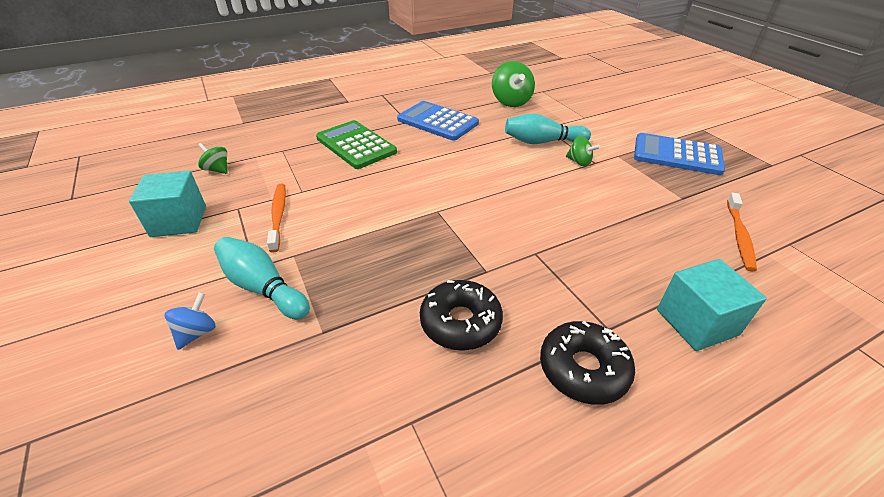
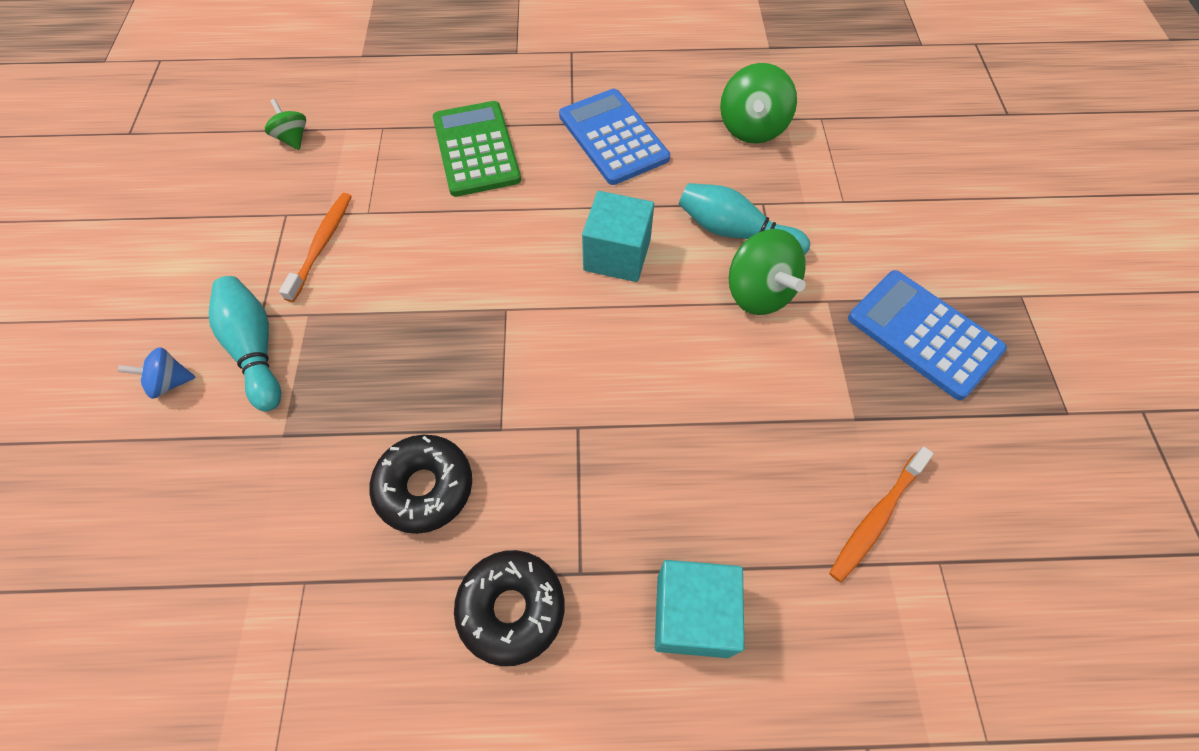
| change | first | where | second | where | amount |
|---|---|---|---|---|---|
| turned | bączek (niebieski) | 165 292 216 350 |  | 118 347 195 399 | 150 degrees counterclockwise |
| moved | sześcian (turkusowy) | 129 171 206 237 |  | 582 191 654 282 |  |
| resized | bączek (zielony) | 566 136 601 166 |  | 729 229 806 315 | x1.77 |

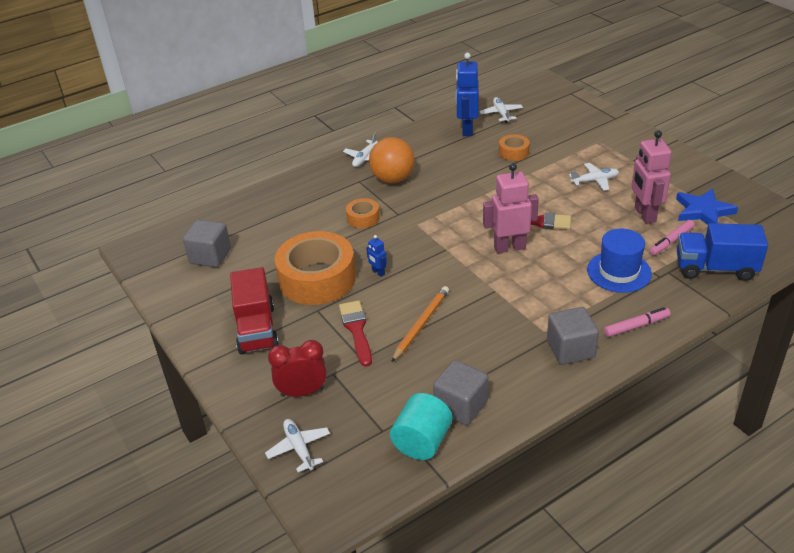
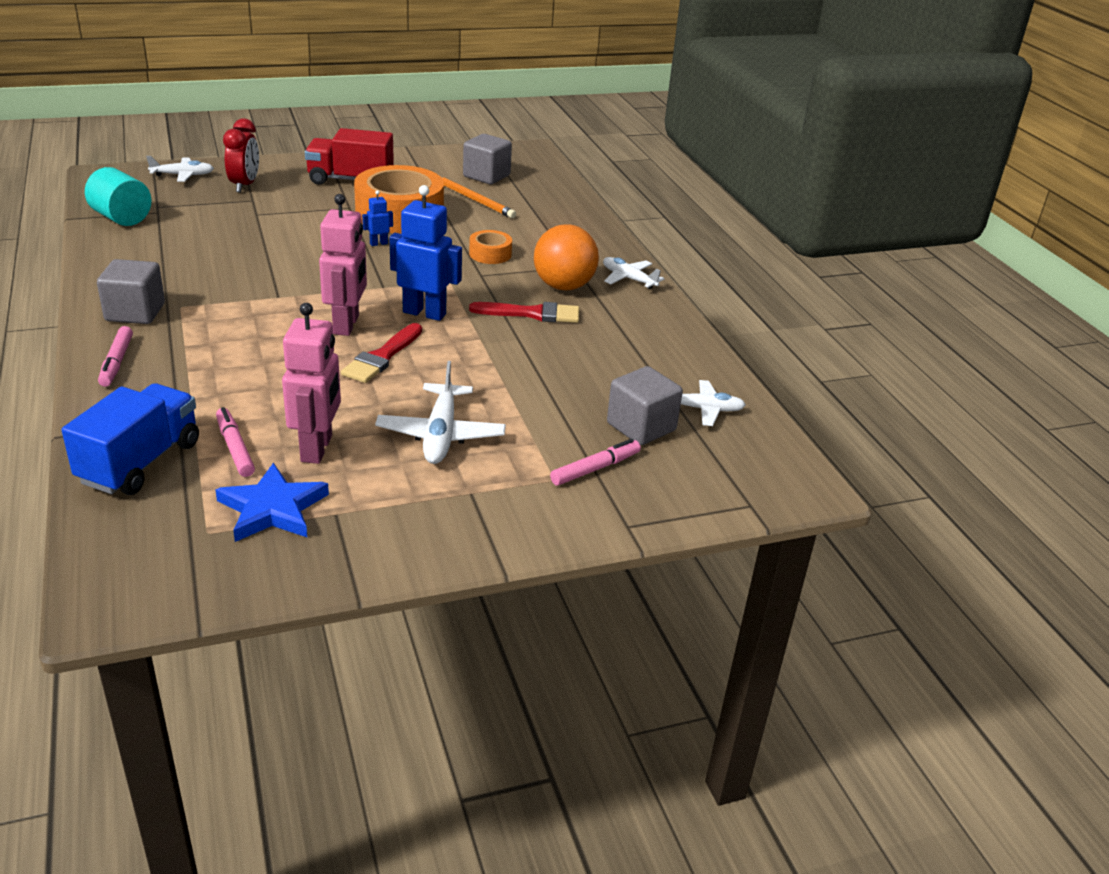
| change | first | where | second | where | amount |
|---|---|---|---|---|---|
| turned | robot (różowy) | 631 130 672 224 |  | 282 303 341 464 | 90 degrees clockwise |
| resized | samolot (biały) | 569 163 619 191 |  | 375 361 506 464 | x1.50 |
| moved | robot (niebieski) | 456 53 479 136 |  | 390 185 462 321 |  |
| moved | ołówek (pomarańczowy) | 391 286 449 362 |  | 441 177 516 218 |  |
| moved | pędzel (czerwony) | 339 300 372 367 |  | 469 302 579 323 |  |
| added |  |  | flamaster (różowy) | 550 439 641 486 |  |
| moved | sześcian (szary) | 433 360 488 426 |  | 607 366 683 445 |  |
| removed | taśma klejąca (pomarańczowy) | 499 134 530 161 |  |  |  |
| removed | kapelusz (niebieski) | 587 229 652 293 |  |  |  |

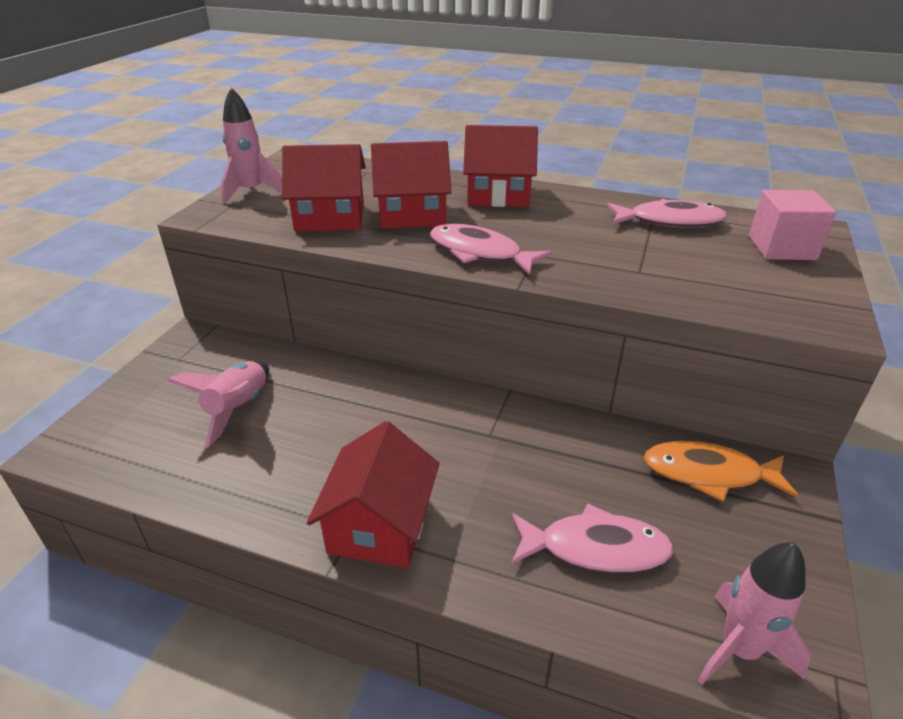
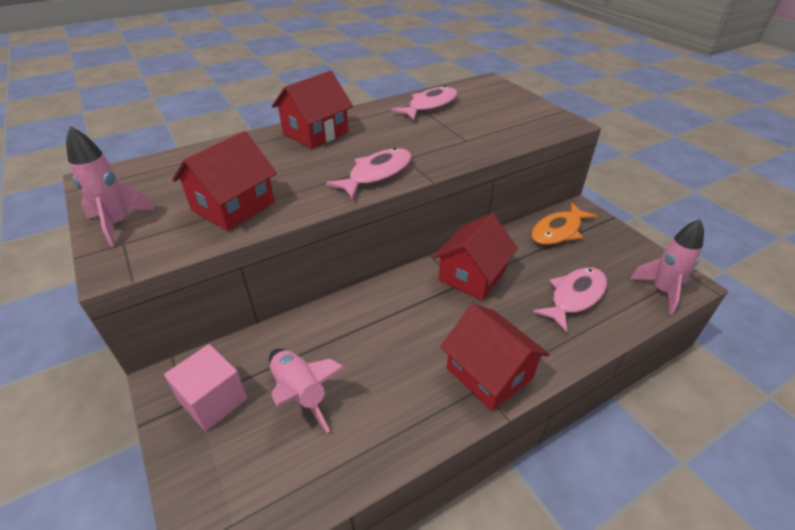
| change | first | where | second | where | amount |
|---|---|---|---|---|---|
| moved | sześcian (różowy) | 749 190 836 260 |  | 164 344 248 431 |  |
| turned | ryba (różowy) | 430 224 552 275 |  | 326 148 412 199 | 150 degrees clockwise |
| moved | domek (czerwony) | 371 141 451 228 |  | 433 214 518 300 |  |

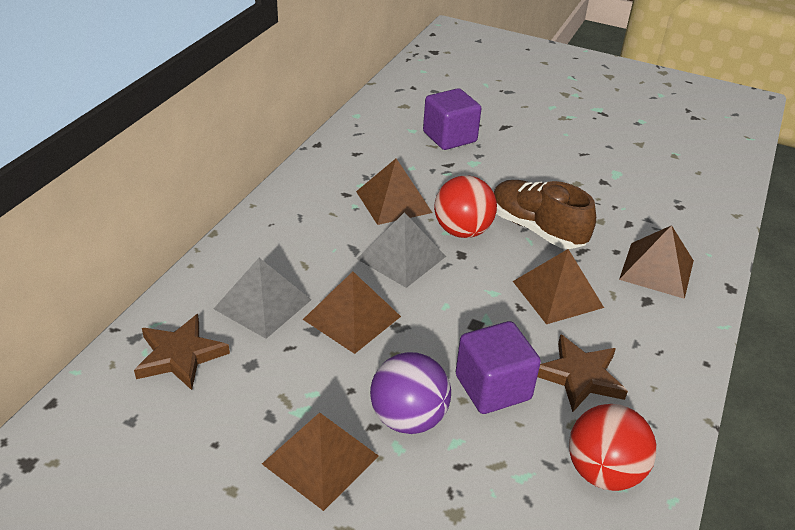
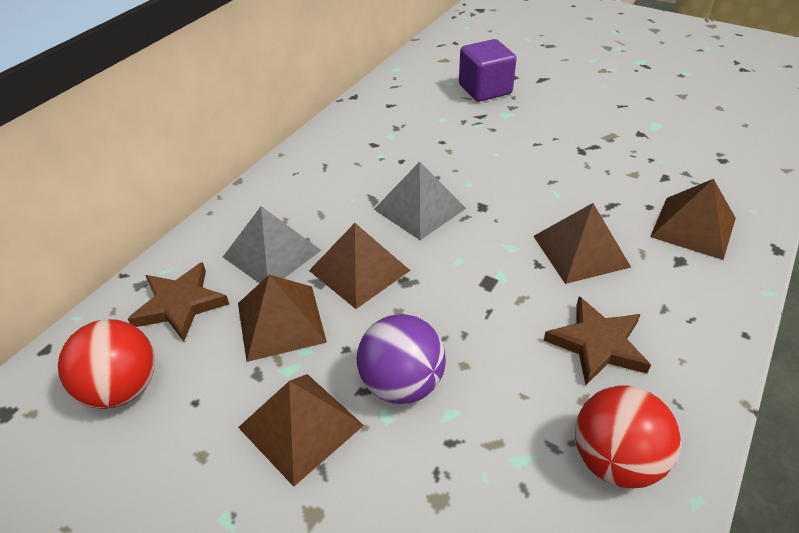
| change | first | where | second | where | amount |
|---|---|---|---|---|---|
| moved | piłka (czerwony) | 434 175 497 238 |  | 58 319 155 409 |  |
| moved | piramida (brązowy) | 356 158 433 225 |  | 238 275 327 362 |  |
| removed | sześcian (fioletowy) | 456 321 541 414 |  |  |  |
| removed | but (brązowy) | 493 180 596 249 |  |  |  |

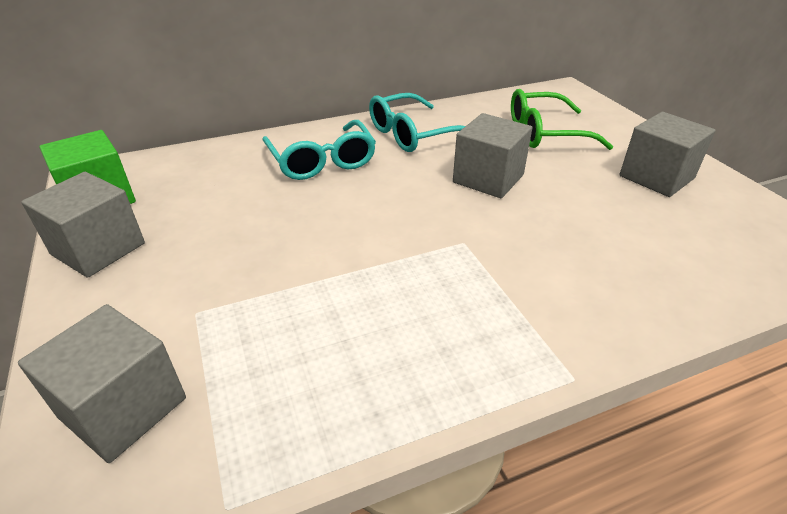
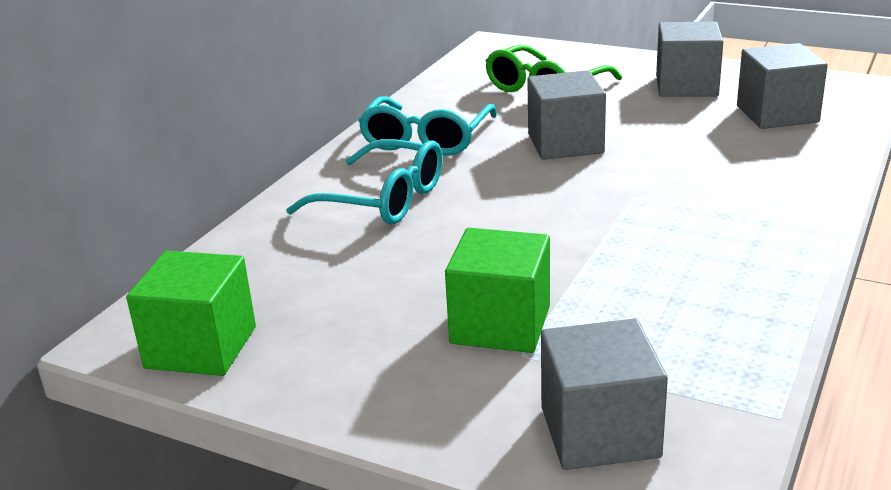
| change | first | where | second | where | amount |
|---|---|---|---|---|---|
| added |  |  | sześcian (zielony) | 445 228 550 353 |  |
| moved | sześcian (szary) | 21 172 145 278 |  | 737 43 828 129 |  |

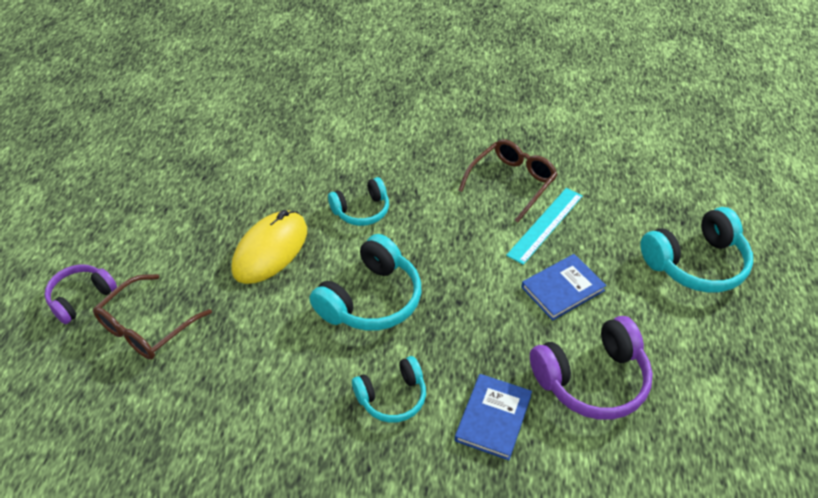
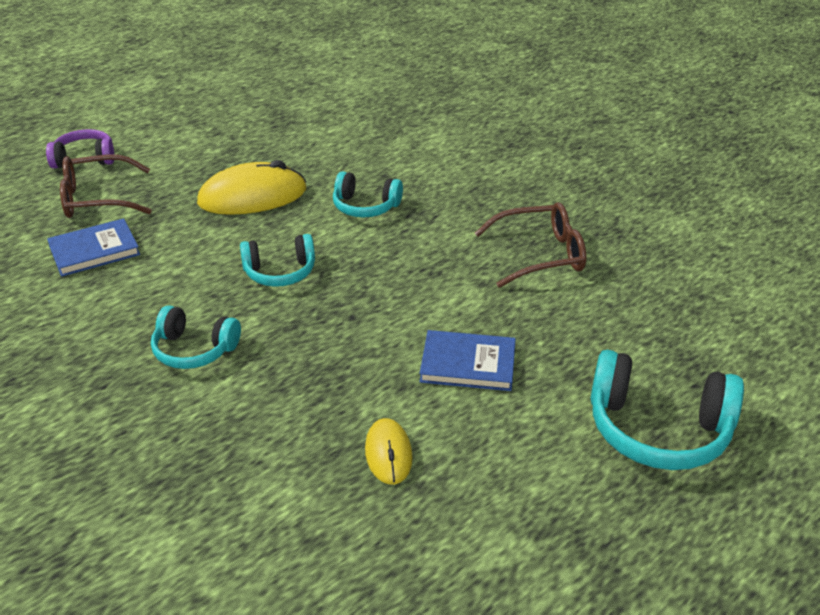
| change | first | where | second | where | amount |
|---|---|---|---|---|---|
| moved | książka (niebieski) | 455 374 532 460 |  | 47 218 140 277 |  |
| resized | słuchawki (turkusowy) | 310 234 421 331 |  | 240 234 315 287 | x0.62 |
| replaced | słuchawki (fioletowy) | 530 316 653 420 | myszka (żółty) | 365 418 413 485 |  |
| removed | linijka (turkusowy) | 506 188 583 265 |  |  |  |

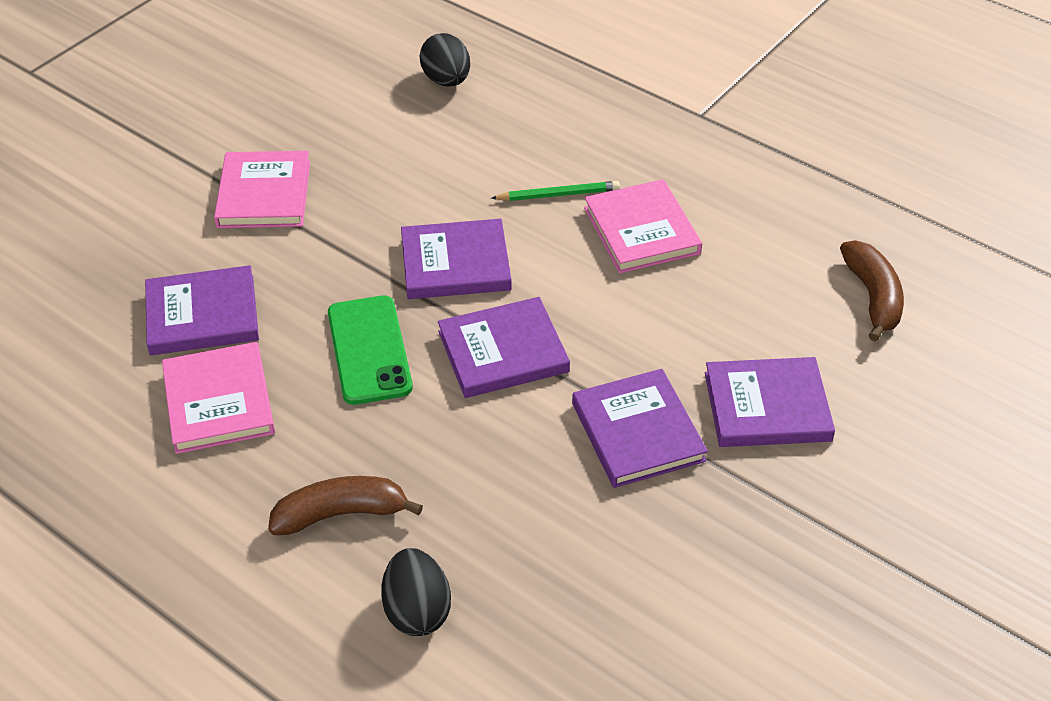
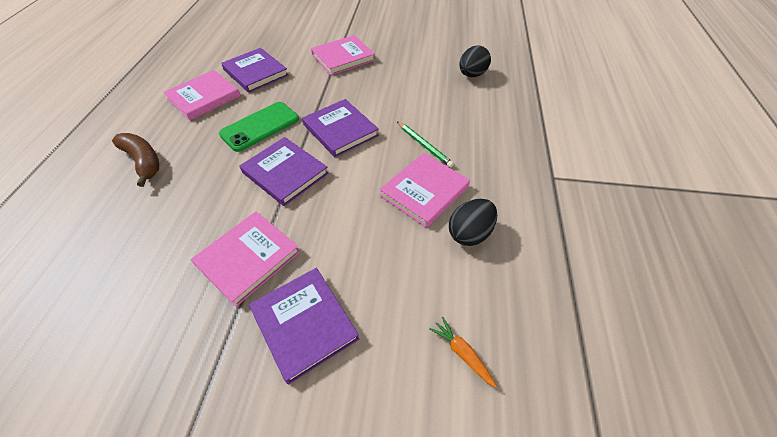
| change | first | where | second | where | amount |
|---|---|---|---|---|---|
| recoloured | książka (fioletowy) | 572 369 708 488 | książka (różowy) | 191 211 300 307 |  |
| replaced | banan (brązowy) | 840 240 904 342 | marchewka (pomarańczowy) | 429 317 497 388 |  |
| moved | jajko (czarny) | 381 548 451 636 |  | 449 199 497 246 |  |

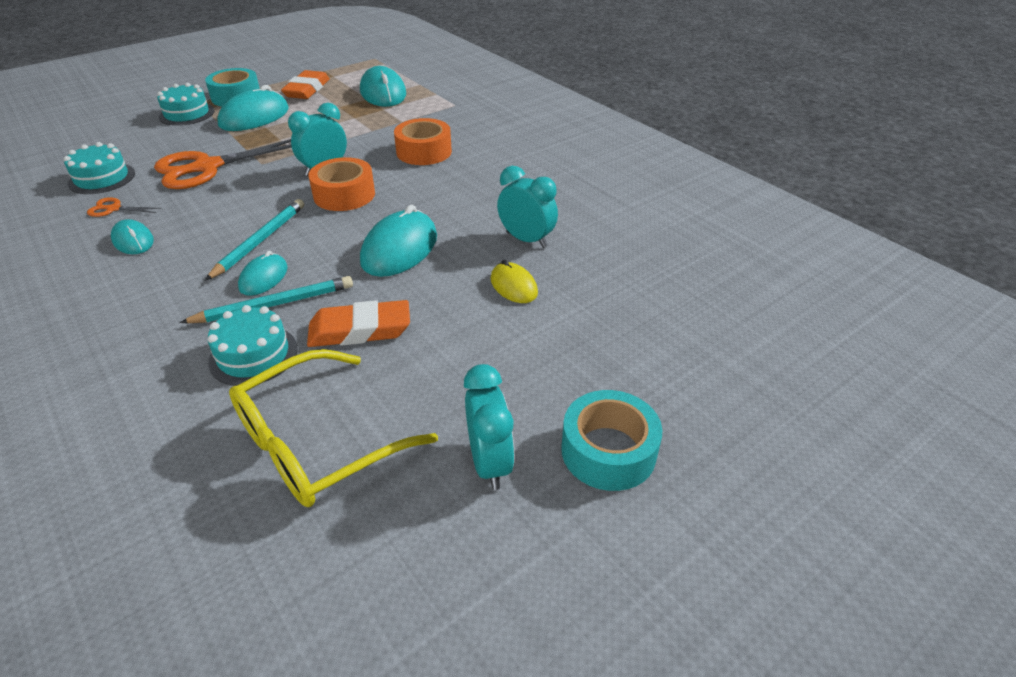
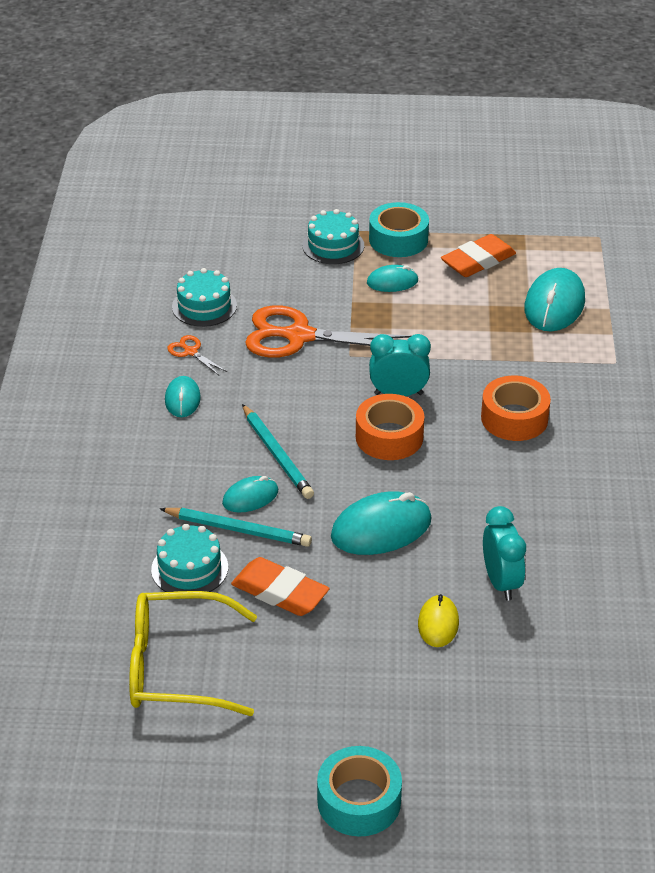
| change | first | where | second | where | amount |
|---|---|---|---|---|---|
| turned | ołówek (turkusowy) | 205 199 304 281 |  | 242 404 314 499 | 90 degrees clockwise |
| resized | myszka (turkusowy) | 217 85 289 131 |  | 367 265 419 292 | x0.57 |
| removed | budzik (turkusowy) | 464 364 515 490 |  |  |  |

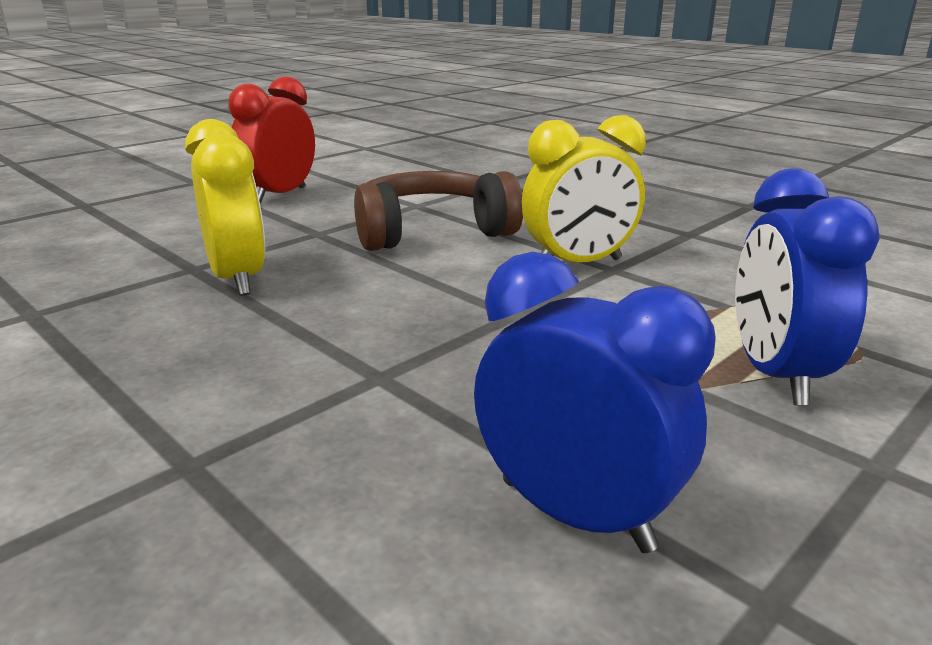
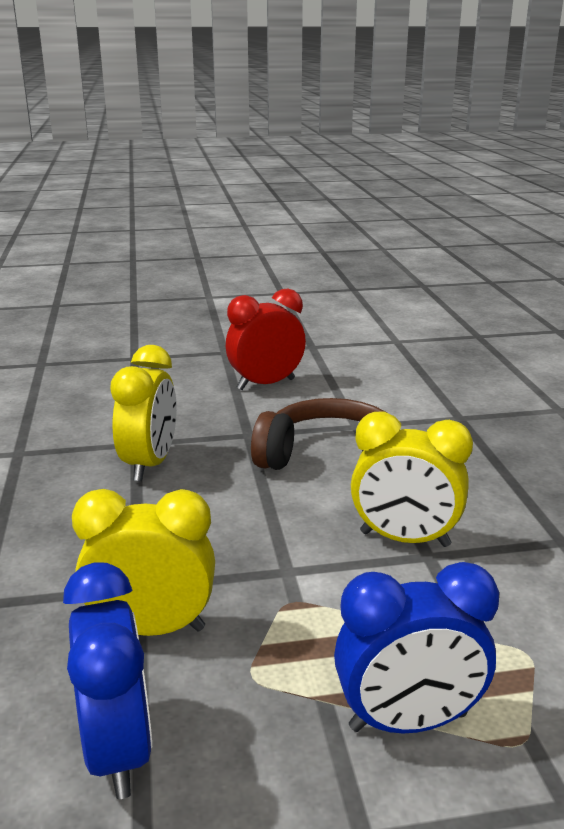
| change | first | where | second | where | amount |
|---|---|---|---|---|---|
| added |  |  | budzik (żółty) | 72 489 215 636 |  |
| turned | budzik (niebieski) | 735 168 880 405 |  | 334 562 499 734 | 135 degrees counterclockwise |

